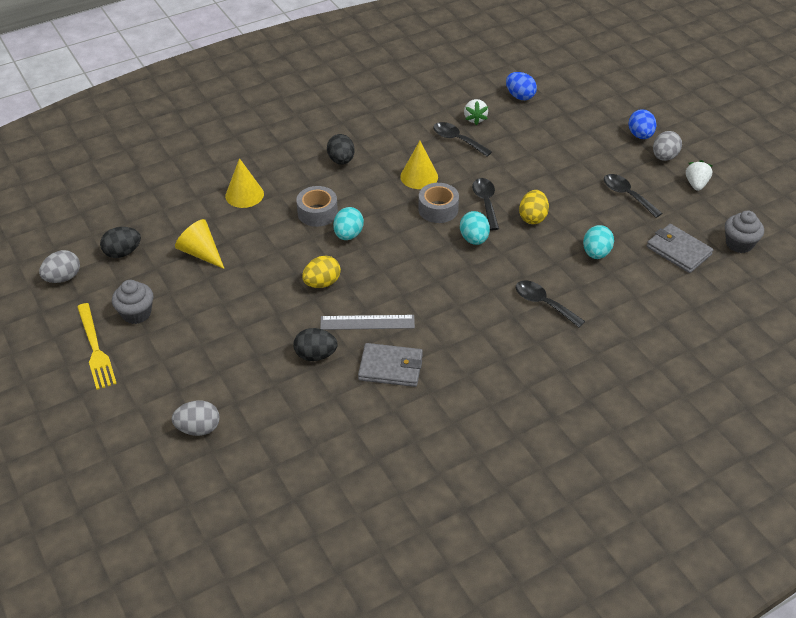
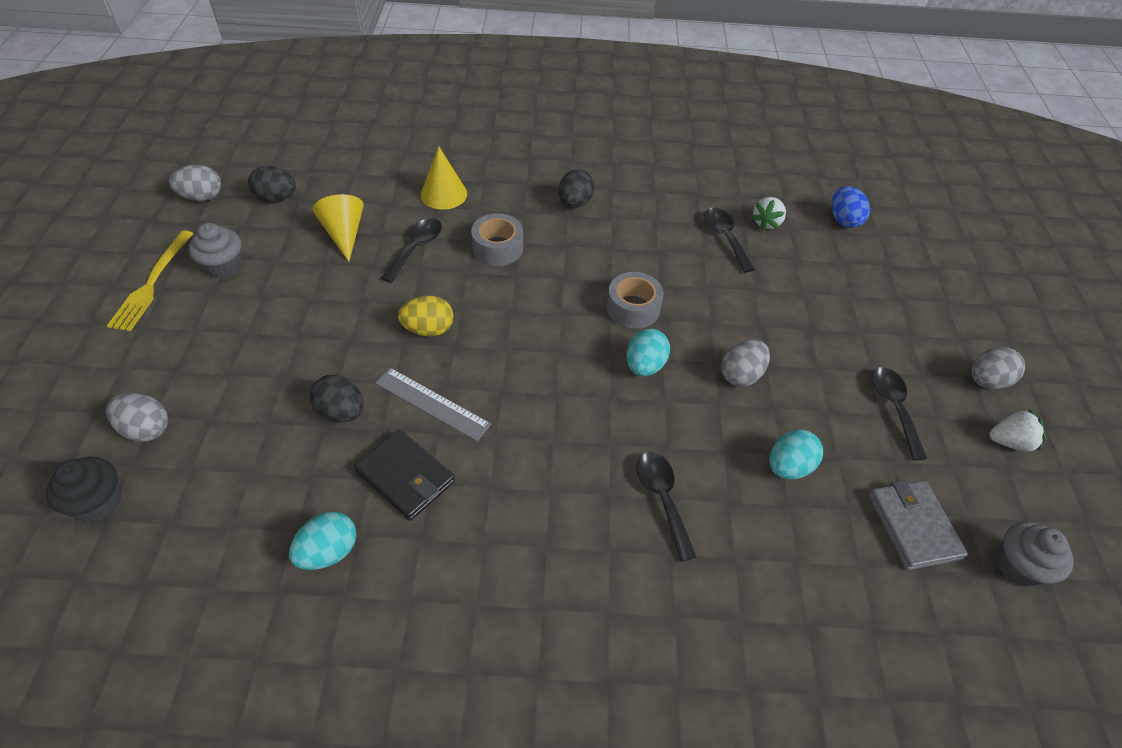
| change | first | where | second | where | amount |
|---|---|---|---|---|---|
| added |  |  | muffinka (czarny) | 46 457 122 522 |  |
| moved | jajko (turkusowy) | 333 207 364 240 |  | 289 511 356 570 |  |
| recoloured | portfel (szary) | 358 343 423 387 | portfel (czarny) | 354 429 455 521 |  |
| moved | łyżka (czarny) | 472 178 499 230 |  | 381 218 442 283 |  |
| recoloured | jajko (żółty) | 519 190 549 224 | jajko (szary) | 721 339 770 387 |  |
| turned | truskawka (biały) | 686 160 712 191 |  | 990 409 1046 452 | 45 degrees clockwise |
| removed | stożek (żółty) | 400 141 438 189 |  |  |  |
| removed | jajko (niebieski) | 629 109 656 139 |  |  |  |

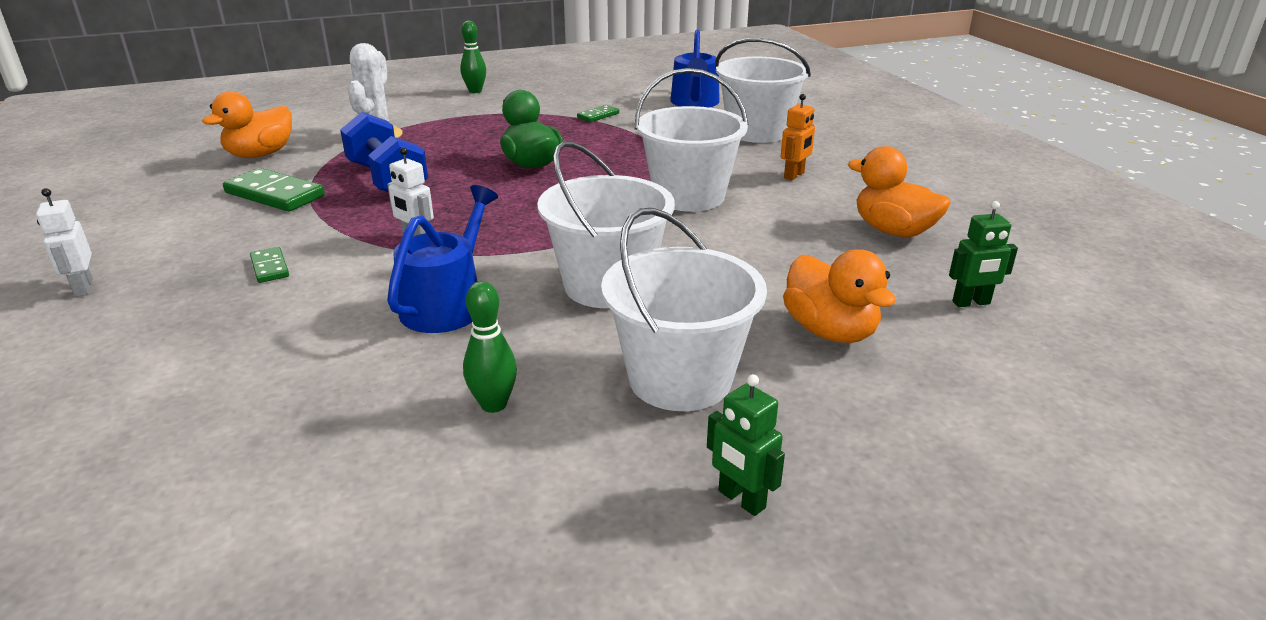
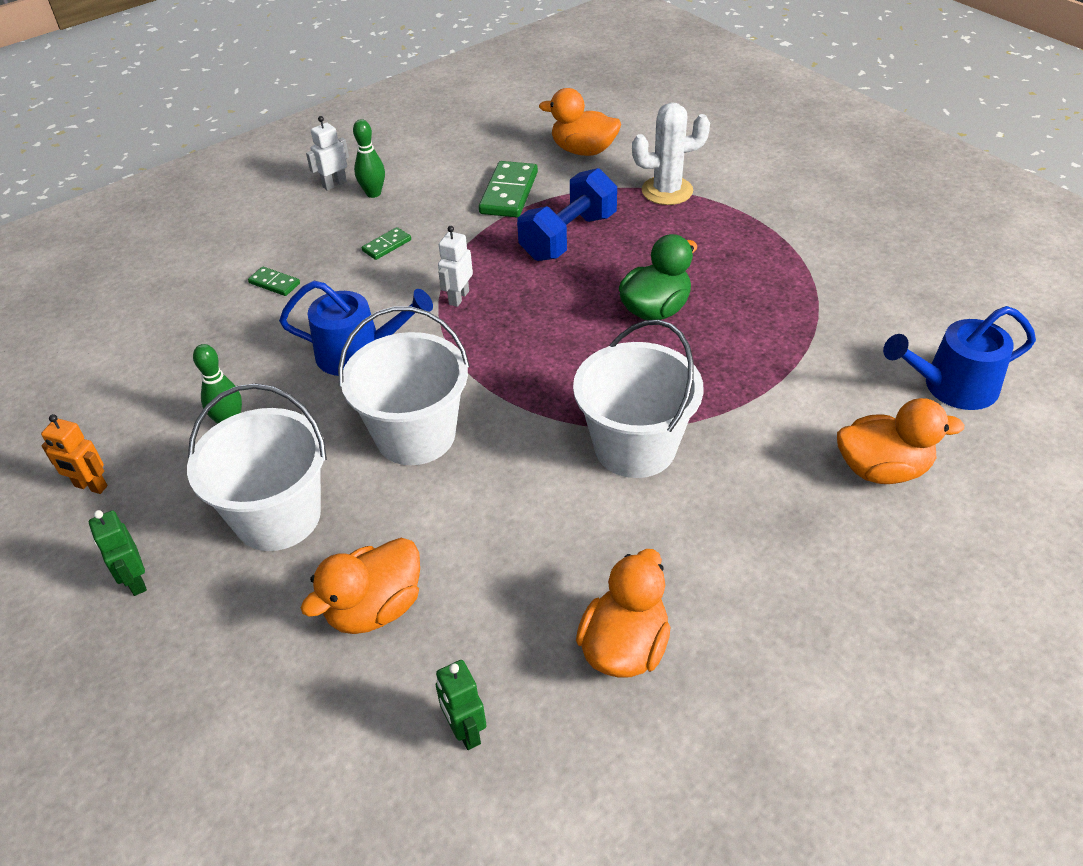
| change | first | where | second | where | amount |
|---|---|---|---|---|---|
| moved | robot (pomarańczowy) | 781 94 815 181 |  | 41 414 108 494 |  |
| turned | robot (zielony) | 707 374 785 516 |  | 89 510 147 596 | 60 degrees counterclockwise |
| moved | kostka domina (zielony) | 577 105 619 122 |  | 248 266 300 296 |  |
| moved | kręgiel (zielony) | 460 21 486 93 |  | 353 119 385 198 |  |
| replaced | wiadro (biały) | 715 38 811 143 | kaczka (pomarańczowy) | 837 398 964 484 |  |

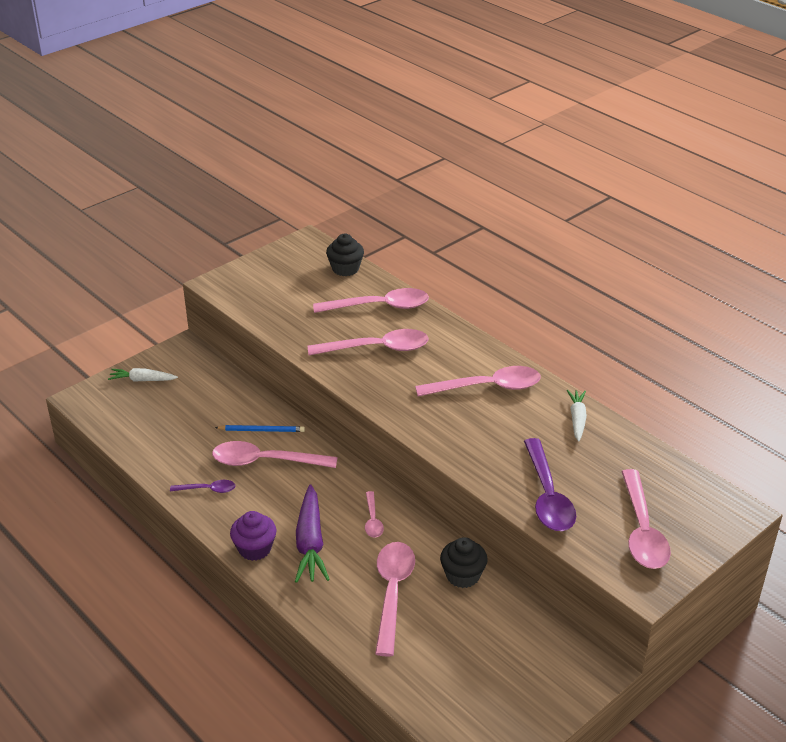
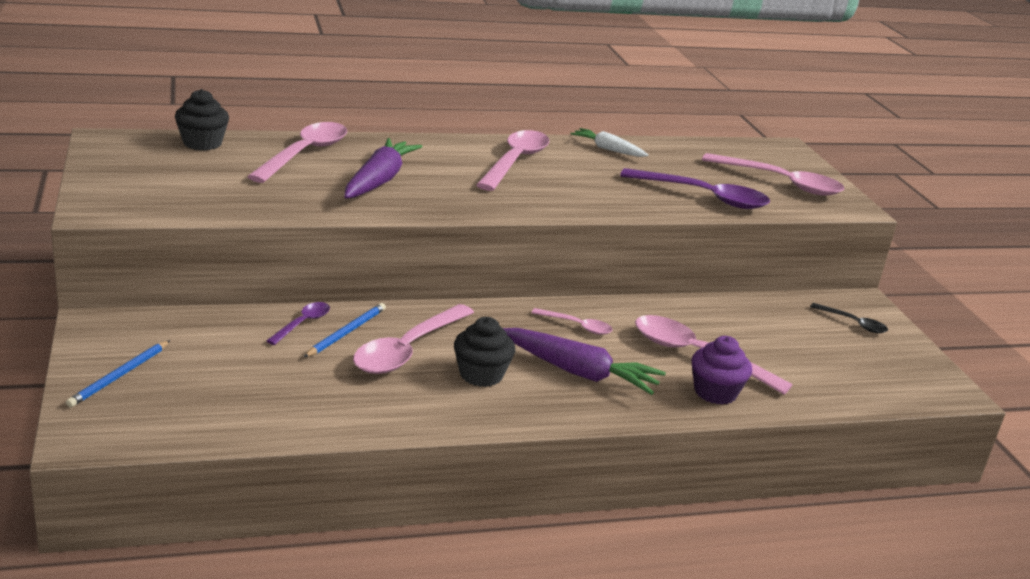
| change | first | where | second | where | amount |
|---|---|---|---|---|---|
| replaced | marchewka (biały) | 108 368 178 382 | ołówek (niebieski) | 66 340 170 407 |  |
| moved | łyżka (fioletowy) | 170 480 235 493 |  | 266 302 330 345 |  |
| replaced | łyżka (różowy) | 308 329 428 355 | marchewka (fioletowy) | 344 138 422 199 |  |
| moved | muffinka (czarny) | 440 537 488 588 |  | 454 317 515 387 |  |
| moved | muffinka (fioletowy) | 230 511 276 561 |  | 691 336 752 405 |  |
| added |  |  | łyżka (czarny) | 810 303 888 333 |  |

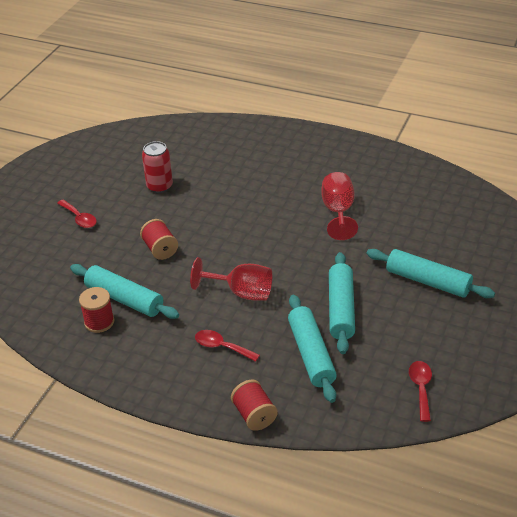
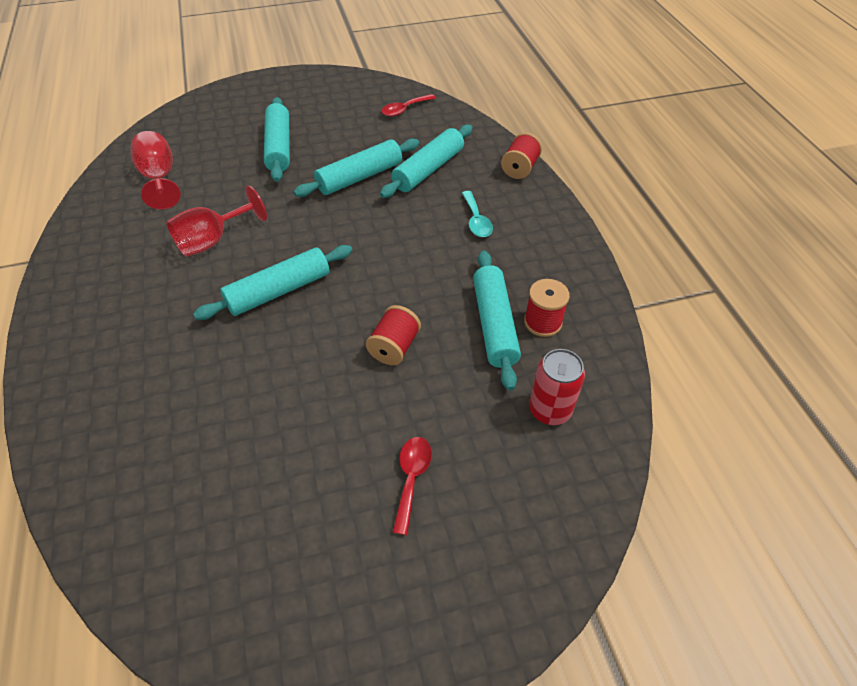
| change | first | where | second | where | amount |
|---|---|---|---|---|---|
| moved | kielich (czerwony) | 190 257 272 301 |  | 131 131 181 210 |  |
| added |  |  | wałek do ciasta (turkusowy) | 193 245 353 320 |  |
| recoloured | łyżka (czerwony) | 195 330 260 362 | łyżka (turkusowy) | 462 191 493 237 |  |
| moved | puszka (czerwony) | 142 141 173 193 |  | 529 349 585 425 |  |

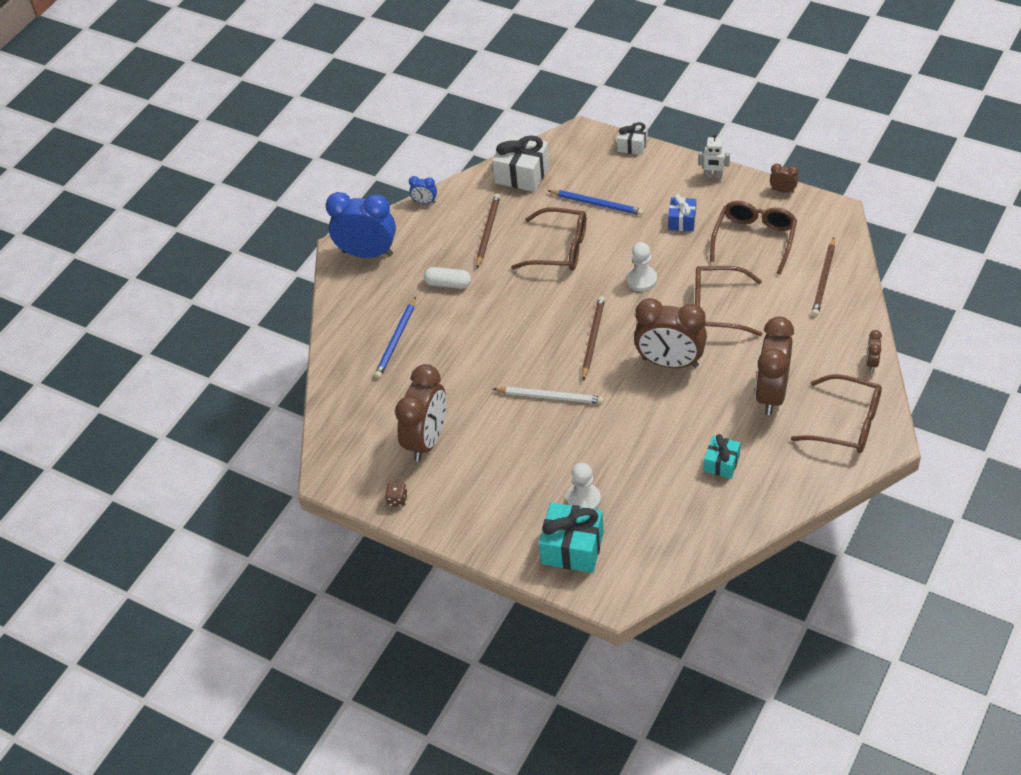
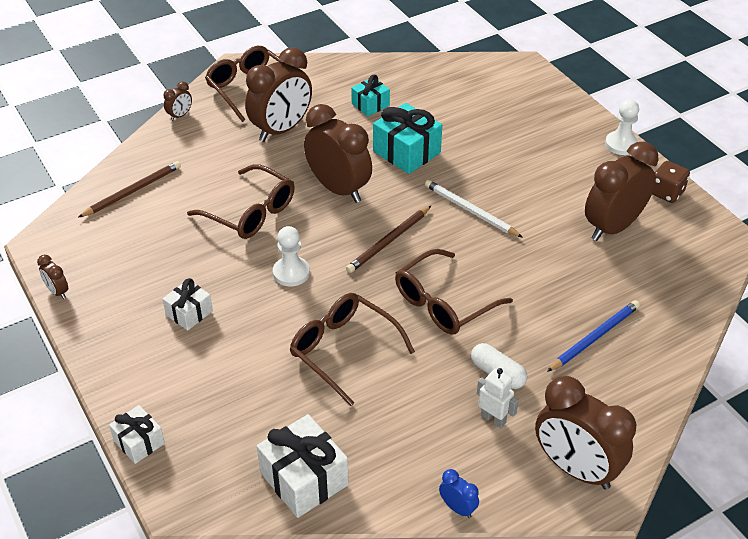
| change | first | where | second | where | amount |
|---|---|---|---|---|---|
| recoloured | prezent (niebieski) | 668 194 696 231 | prezent (biały) | 163 278 213 331 |  |
| moved | prezent (turkusowy) | 539 502 604 573 |  | 373 103 442 174 |  |
| moved | okulary (brązowy) | 710 201 797 275 |  | 395 249 513 335 |  |
| moved | robot (biały) | 698 134 730 179 |  | 477 368 519 428 |  |
| recoloured | budzik (niebieski) | 325 192 396 258 | budzik (brązowy) | 535 376 636 490 |  |
| moved | pionek (biały) | 567 463 601 509 |  | 605 99 639 155 |  |
| resized | kostka do gry (brązowy) | 385 482 408 507 |  | 652 161 690 203 | x1.51 |
| removed | ołówek (brązowy) | 476 193 500 268 |  |  |  |
| removed | ołówek (niebieski) | 547 190 644 215 |  |  |  |

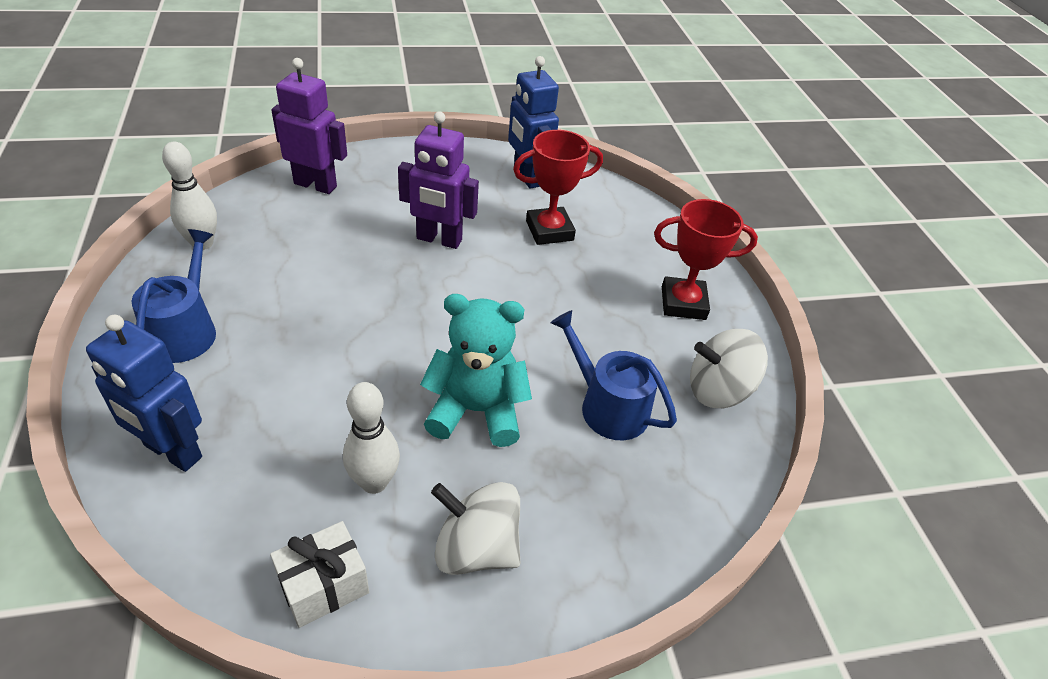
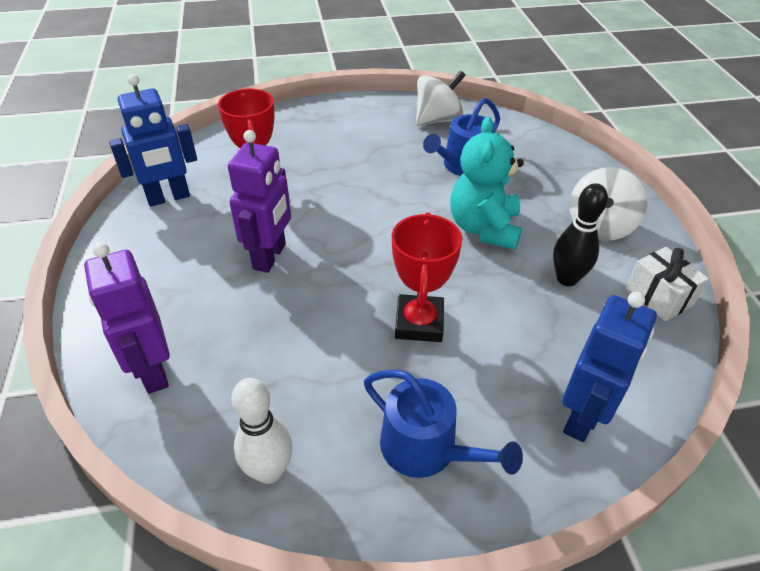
| change | first | where | second | where | amount |
|---|---|---|---|---|---|
| turned | robot (fioletowy) | 271 58 347 194 |  | 84 242 170 394 | 45 degrees counterclockwise |
| turned | konewka (niebieski) | 131 229 216 363 |  | 364 370 523 478 | 150 degrees counterclockwise |
| moved | puchar (czerwony) | 654 199 758 320 |  | 392 212 462 342 |  |
| turned | bączek (biały) | 690 329 768 408 |  | 416 71 466 126 | 120 degrees counterclockwise |
| recoloured | kręgiel (biały) | 343 382 400 494 | kręgiel (czarny) | 553 183 608 286 |  |

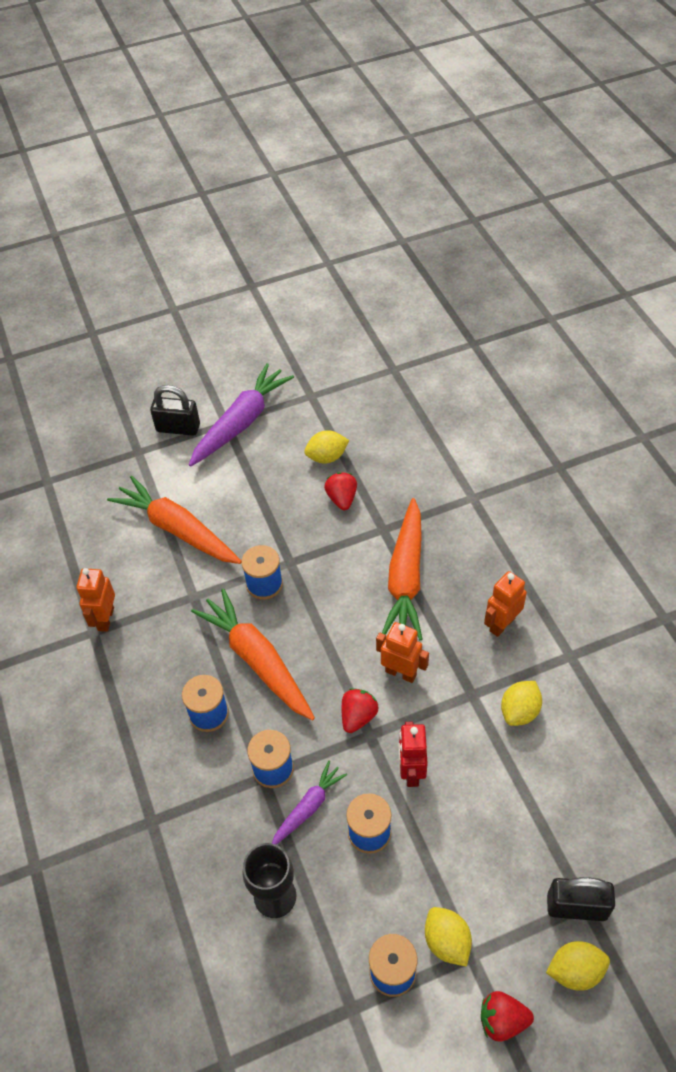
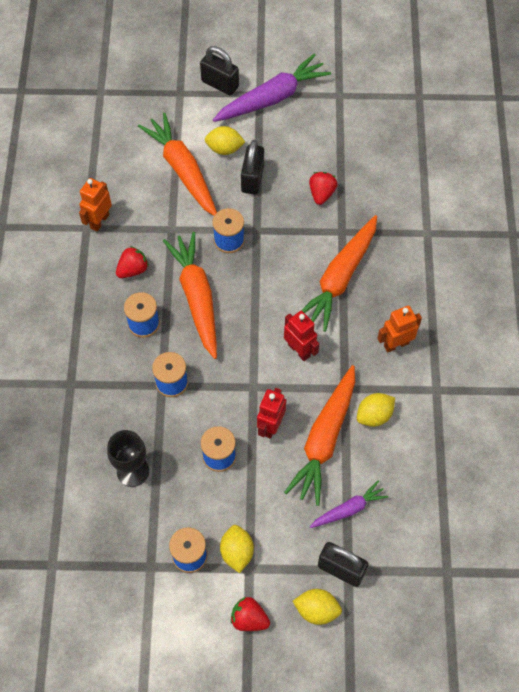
| change | first | where | second | where | amount |
|---|---|---|---|---|---|
| moved | truskawka (czerwony) | 342 688 378 733 |  | 116 246 149 278 |  |
| moved | cytryna (żółty) | 304 430 349 464 |  | 205 126 245 155 |  |
| added |  |  | kłódka (czarny) | 241 140 264 195 |  |
| recoloured | robot (pomarańczowy) | 376 622 429 683 | robot (czerwony) | 284 311 319 361 |  |
| added |  |  | marchewka (pomarańczowy) | 284 365 355 506 |  |
| moved | marchewka (fioletowy) | 272 761 347 845 |  | 310 481 388 528 |  |

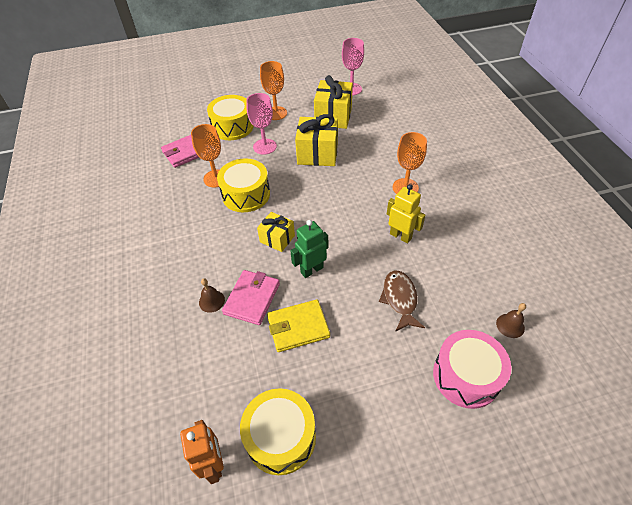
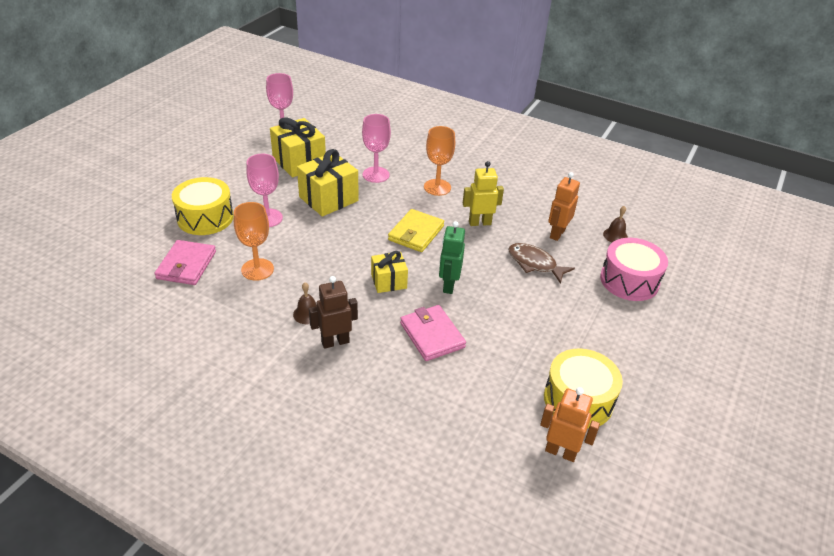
| change | first | where | second | where | amount |
|---|---|---|---|---|---|
| moved | dzwonek (brązowy) | 199 278 225 313 |  | 293 282 317 324 |  |
| added |  |  | robot (brązowy) | 309 276 358 349 |  |
| added |  |  | kielich (różowy) | 362 114 391 183 |  |
| moved | portfel (żółty) | 267 299 330 352 |  | 388 209 444 252 |  |
| added |  |  | robot (pomarańczowy) | 548 172 580 241 |  |
| removed | bęben (żółty) | 217 158 270 212 |  |  |  |
| removed | kielich (pomarańczowy) | 260 61 287 120 |  |  |  |

